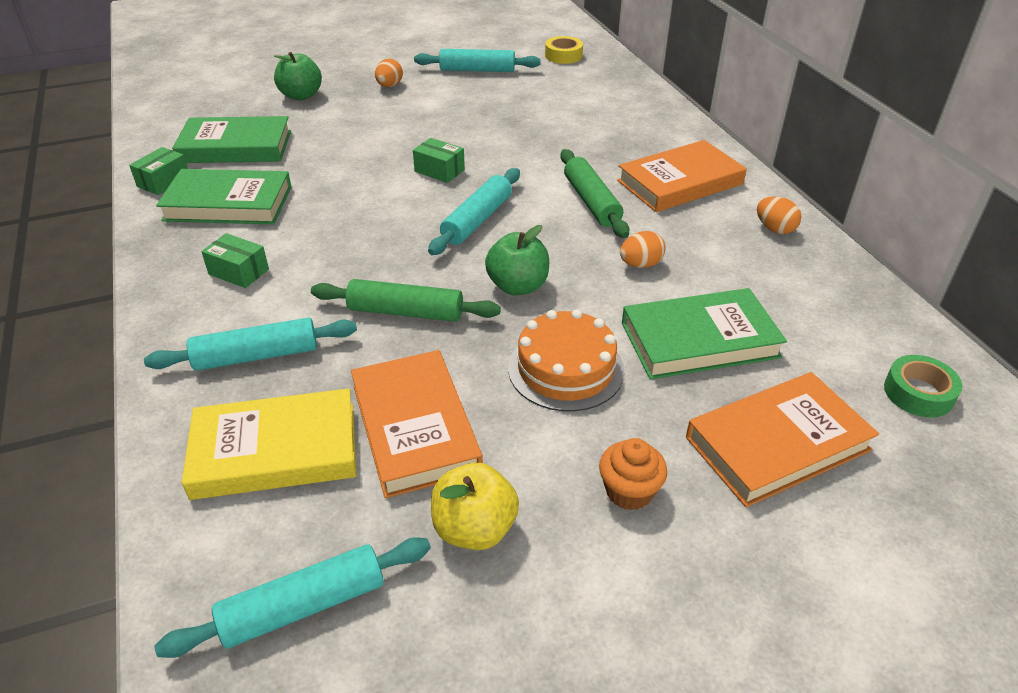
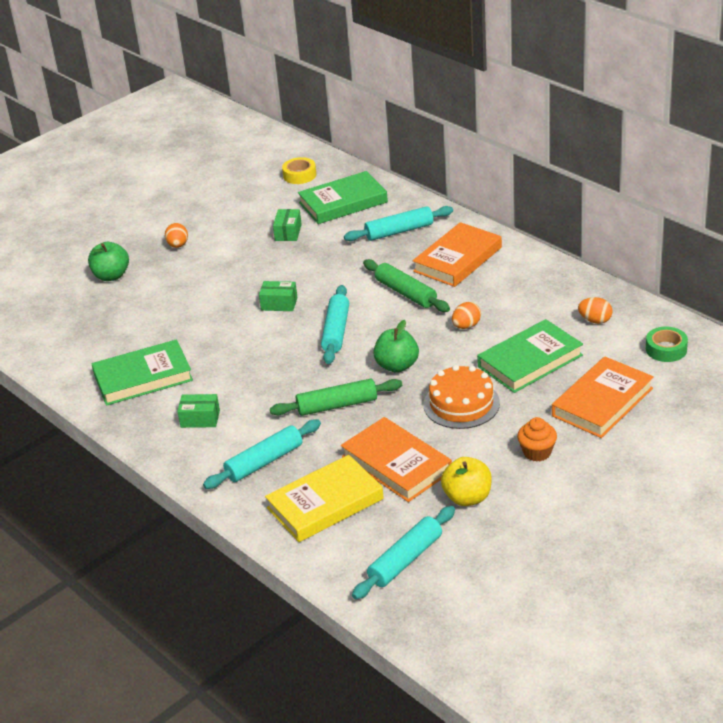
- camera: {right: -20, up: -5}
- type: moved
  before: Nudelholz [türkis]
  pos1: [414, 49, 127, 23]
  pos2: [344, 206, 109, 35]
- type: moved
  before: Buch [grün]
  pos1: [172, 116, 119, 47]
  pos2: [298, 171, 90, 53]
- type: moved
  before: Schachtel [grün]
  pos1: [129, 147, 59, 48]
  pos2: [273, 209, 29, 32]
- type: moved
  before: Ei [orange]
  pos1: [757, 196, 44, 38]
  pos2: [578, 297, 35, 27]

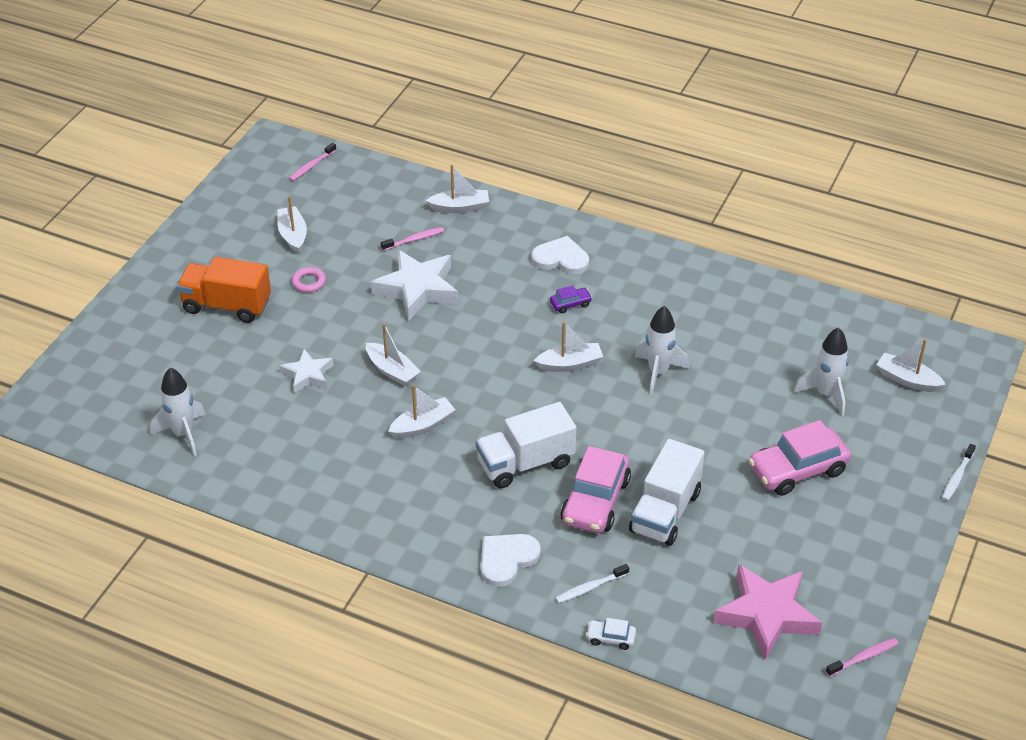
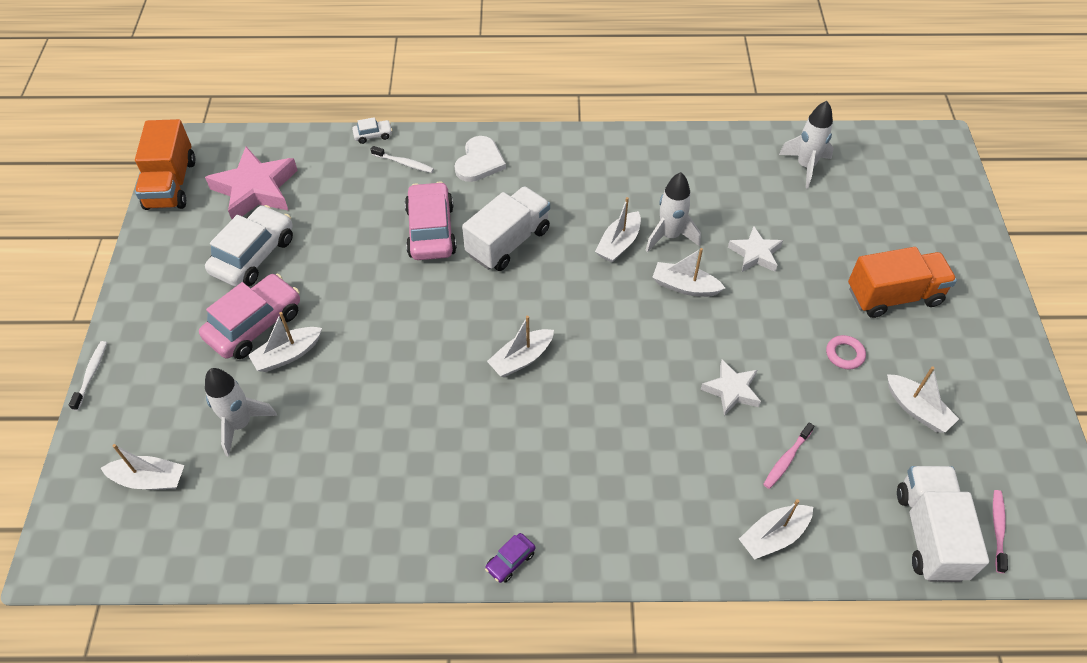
- camera: {right: 155, up: 10}
- type: removed
  before: Herz [weiß]
  pos1: [531, 236, 58, 38]
- type: resized
  before: Stern [weiß]
  pos1: [371, 250, 87, 71]
  pos2: [701, 360, 60, 56]
  scale: 0.58
- type: moved
  before: Auto [lila]
  pos1: [550, 285, 42, 28]
  pos2: [485, 533, 50, 50]
- type: moved
  before: Rakete [weiß]
  pos1: [635, 306, 54, 89]
  pos2: [645, 172, 56, 80]
- type: moved
  before: Lastwagen [weiß]
  pos1: [629, 439, 76, 107]
  pos2: [897, 466, 92, 116]
- type: turned
  before: Zahnbürste [weiß]
  pos1: [555, 564, 74, 39]
  pos2: [371, 146, 63, 27]
  turn: 75
- type: replaced
  before: Zahnbürste [rosa]
  after: Lastwagen [orange]
  pos1: [826, 638, 73, 39]
  pos2: [135, 119, 60, 91]
- type: added
  after: Auto [weiß]
  pos2: [205, 205, 88, 82]
- type: added
  after: Boot [weiß]
  pos2: [248, 312, 74, 60]

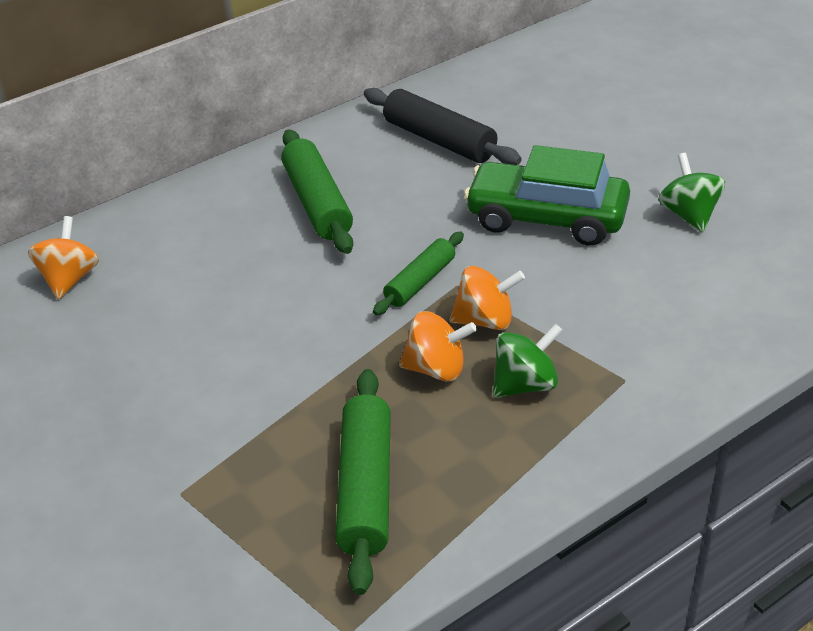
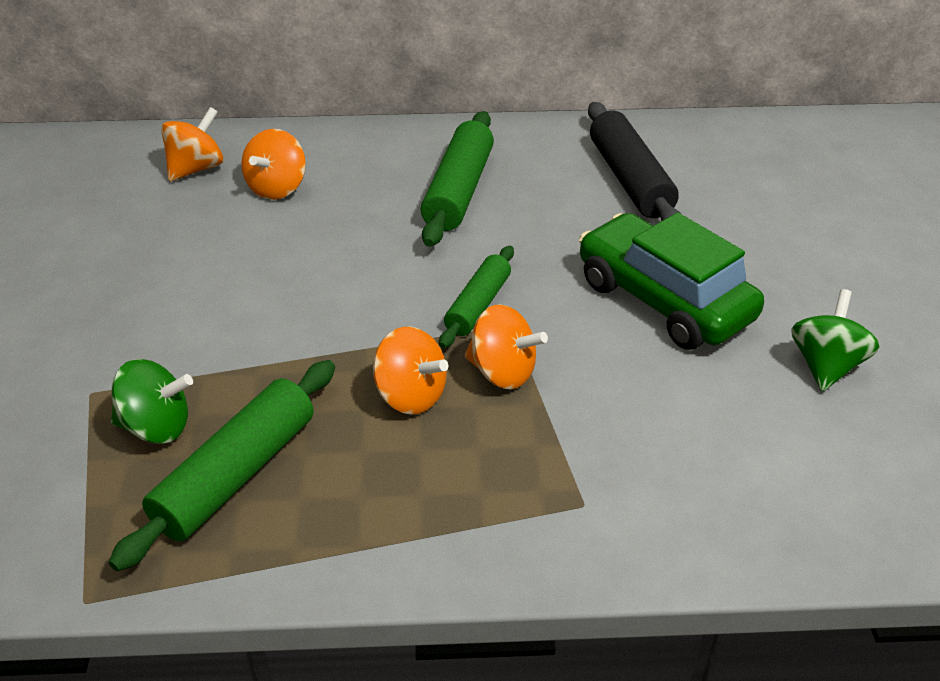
- camera: {right: 30, up: 0}
- type: turned
  before: Nudelholz [grün]
  pos1: [373, 231, 91, 84]
  pos2: [439, 246, 75, 102]
  turn: -45
- type: moved
  before: Kreisel [grün]
  pos1: [493, 323, 70, 75]
  pos2: [111, 359, 82, 85]
- type: added
  after: Kreisel [orange]
  pos2: [241, 129, 65, 71]

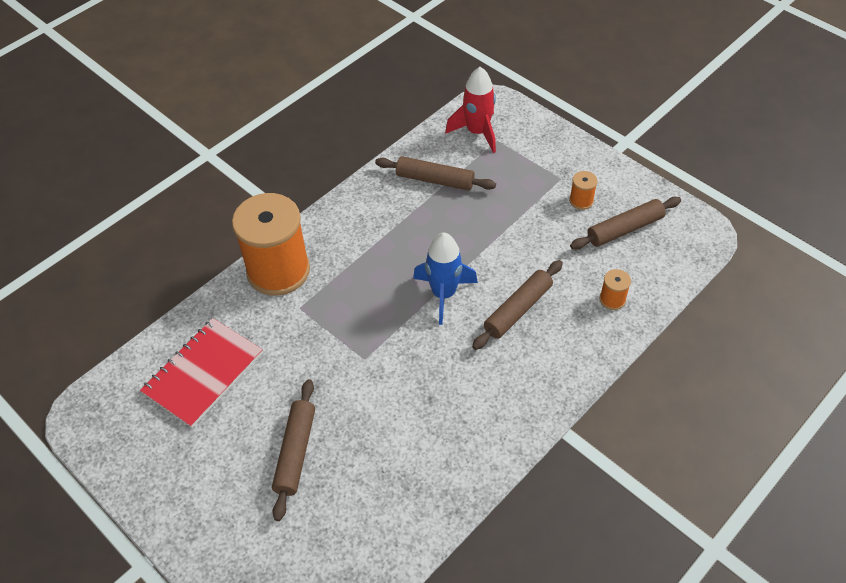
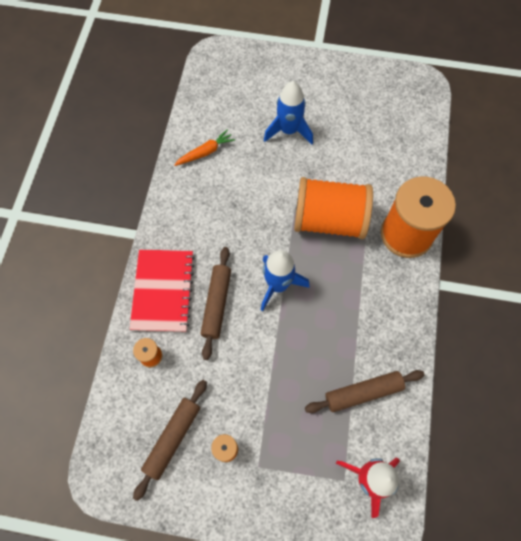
- camera: {right: 145, up: 15}
- type: moved
  before: Notizbuch [rot]
  pos1: [140, 318, 123, 110]
  pos2: [129, 250, 66, 82]
- type: replaced
  before: Nudelholz [braun]
  after: Rakete [blau]
  pos1: [272, 379, 43, 142]
  pos2: [264, 81, 49, 64]
- type: added
  after: Karotte [orange]
  pos2: [174, 129, 61, 37]
- type: added
  after: Garnrolle [orange]
  pos2: [294, 177, 79, 62]

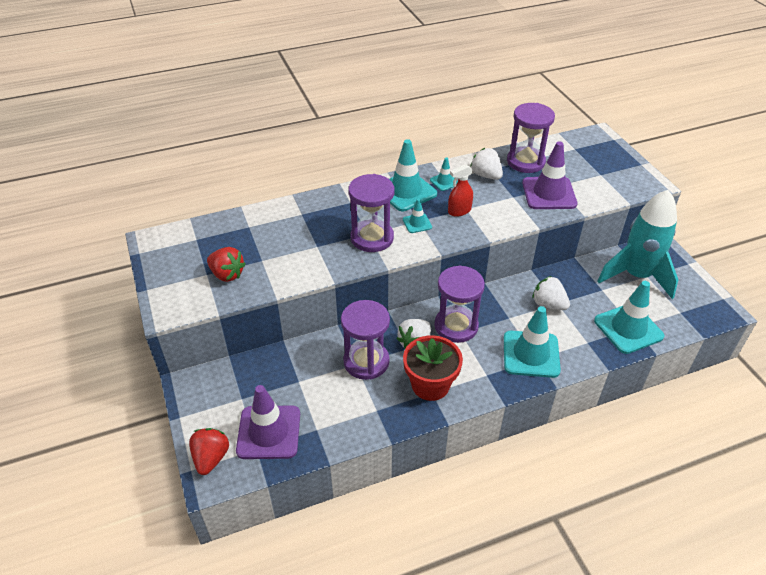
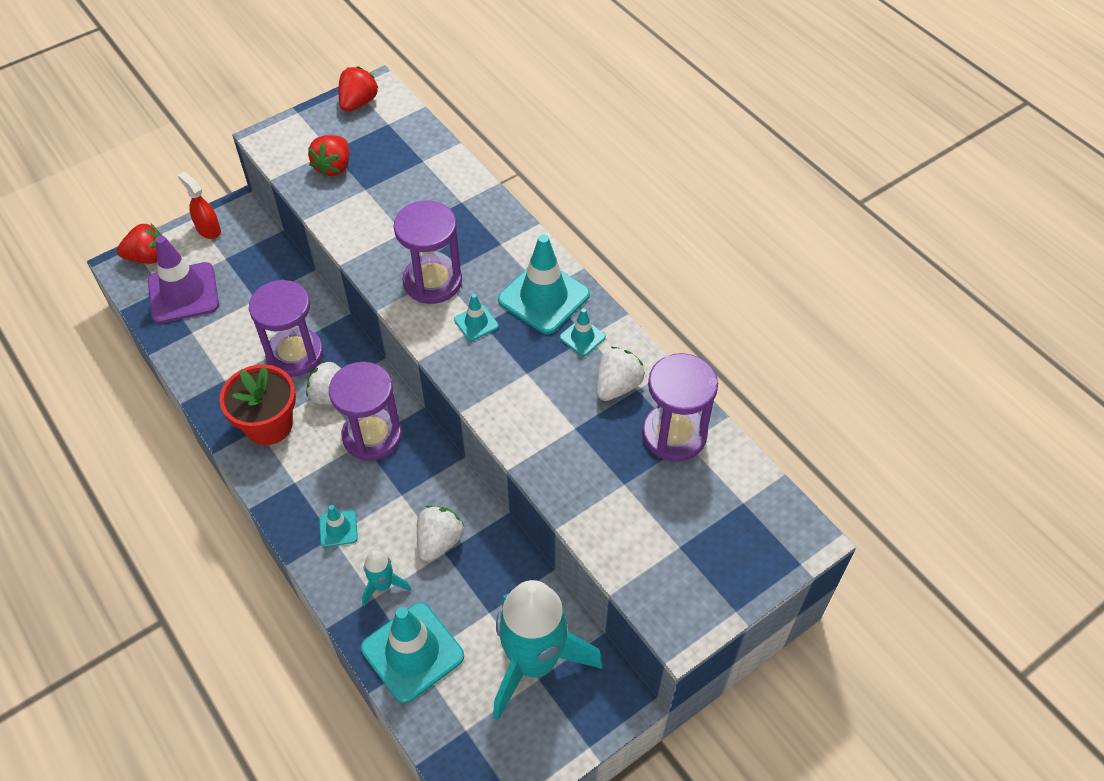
- camera: {right: 75, up: 10}
- type: removed
  before: Leitkegel [lila]
  pos1: [522, 141, 55, 68]
- type: moved
  before: Sprühflasche [rot]
  pos1: [448, 164, 25, 53]
  pos2: [178, 172, 43, 67]
- type: resized
  before: Leitkegel [türkis]
  pos1: [504, 306, 57, 72]
  pos2: [319, 505, 39, 42]
  scale: 0.49
- type: added
  after: Erdbeere [rot]
  pos2: [339, 67, 39, 45]
- type: added
  after: Rakete [türkis]
  pos2: [362, 550, 49, 56]

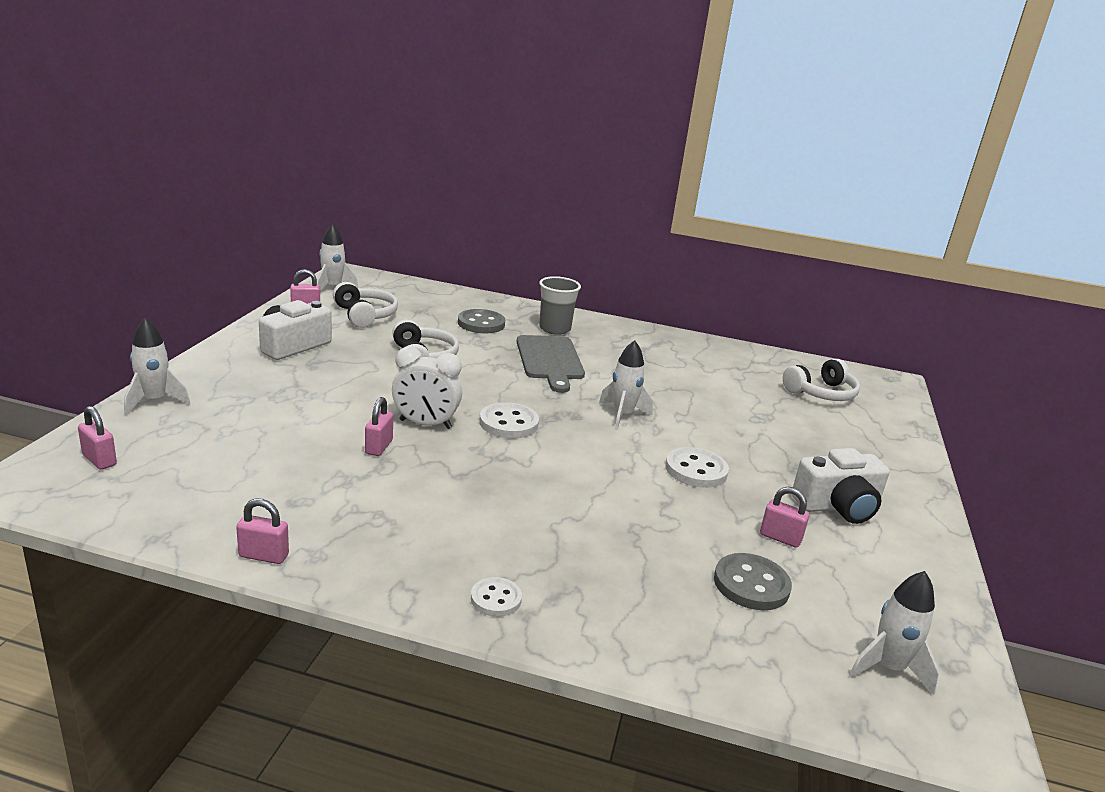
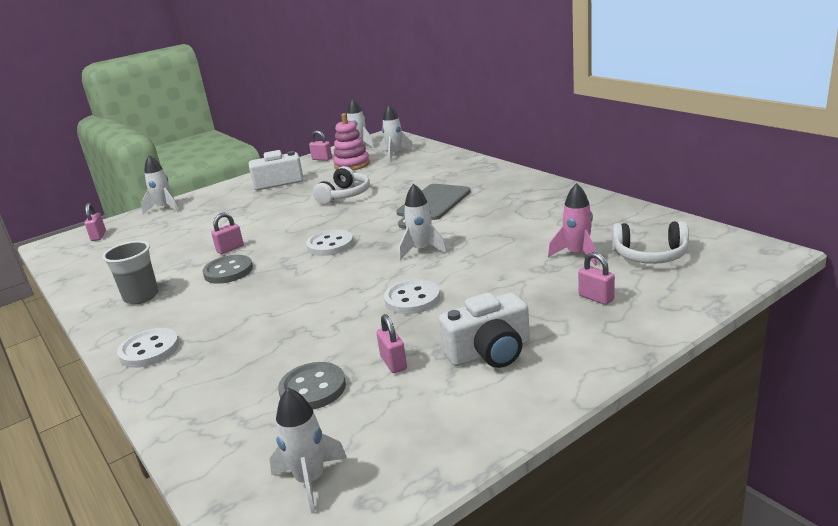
- camera: {right: 45, up: 0}
- type: moved
  before: Becher [grau]
  pos1: [539, 276, 42, 59]
  pos2: [102, 241, 57, 63]
- type: replaced
  before: Kopfhörer [weiß]
  after: Stapelspielzeug [rosa]
  pos1: [333, 282, 65, 46]
  pos2: [333, 113, 37, 57]
- type: moved
  before: Knopf [grau]
  pos1: [458, 309, 47, 24]
  pos2: [202, 255, 51, 29]
- type: removed
  before: Wecker [weiß]
  pos1: [392, 346, 70, 83]
- type: turned
  before: Kamera [weiß]
  pos1: [792, 448, 98, 76]
  pos2: [439, 292, 91, 76]
  turn: -45
- type: moved
  before: Vorhängeschloss [rosa]
  pos1: [236, 499, 53, 65]
  pos2: [578, 252, 37, 53]
- type: resized
  before: Knopf [weiß]
  pos1: [471, 577, 51, 40]
  pos2: [117, 328, 62, 40]
  scale: 1.59
- type: added
  after: Rakete [weiß]
  pos2: [381, 104, 33, 57]
- type: added
  after: Rakete [rosa]
  pos2: [548, 183, 49, 83]

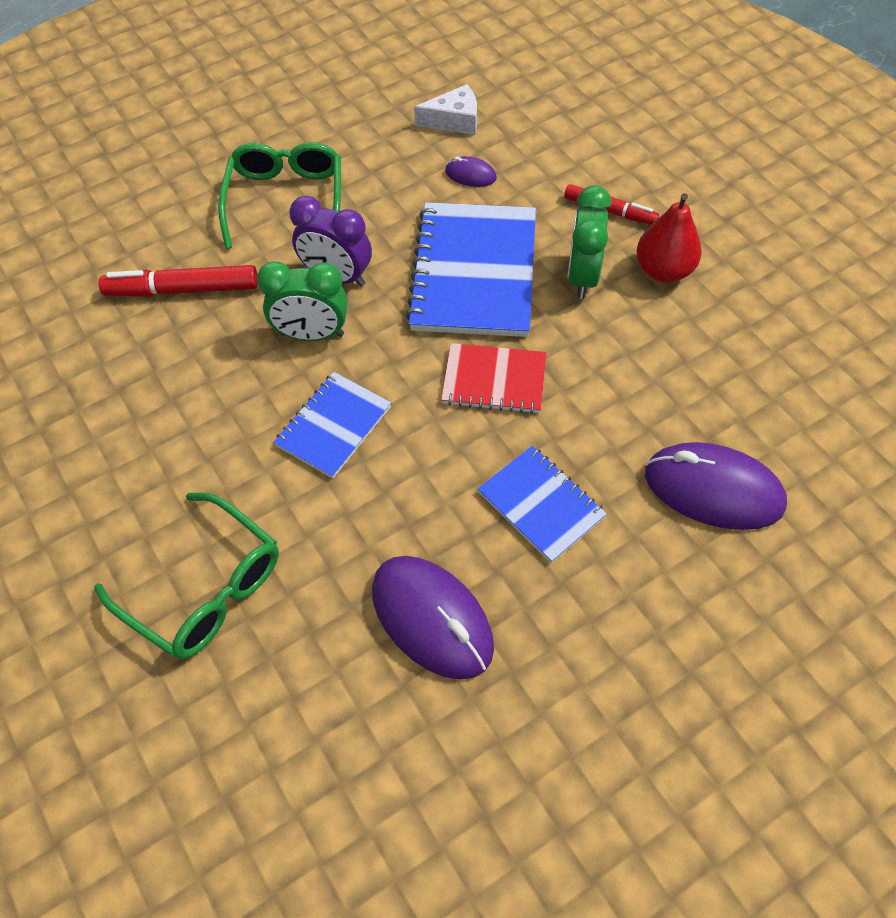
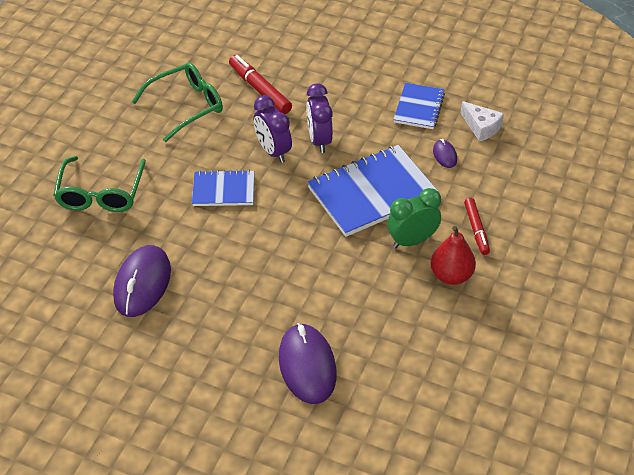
- camera: {right: 55, up: -10}
- type: moved
  before: Brille [grün]
  pos1: [218, 142, 123, 107]
  pos2: [132, 62, 91, 80]
- type: recoloured
  before: Wecker [grün]
  after: Wecker [lila]
  pos1: [257, 261, 90, 80]
  pos2: [254, 95, 38, 68]
- type: removed
  before: Notizbuch [rot]
  pos1: [441, 343, 106, 71]
- type: moved
  before: Notizbuch [blau]
  pos1: [478, 446, 129, 117]
  pos2: [393, 83, 52, 46]

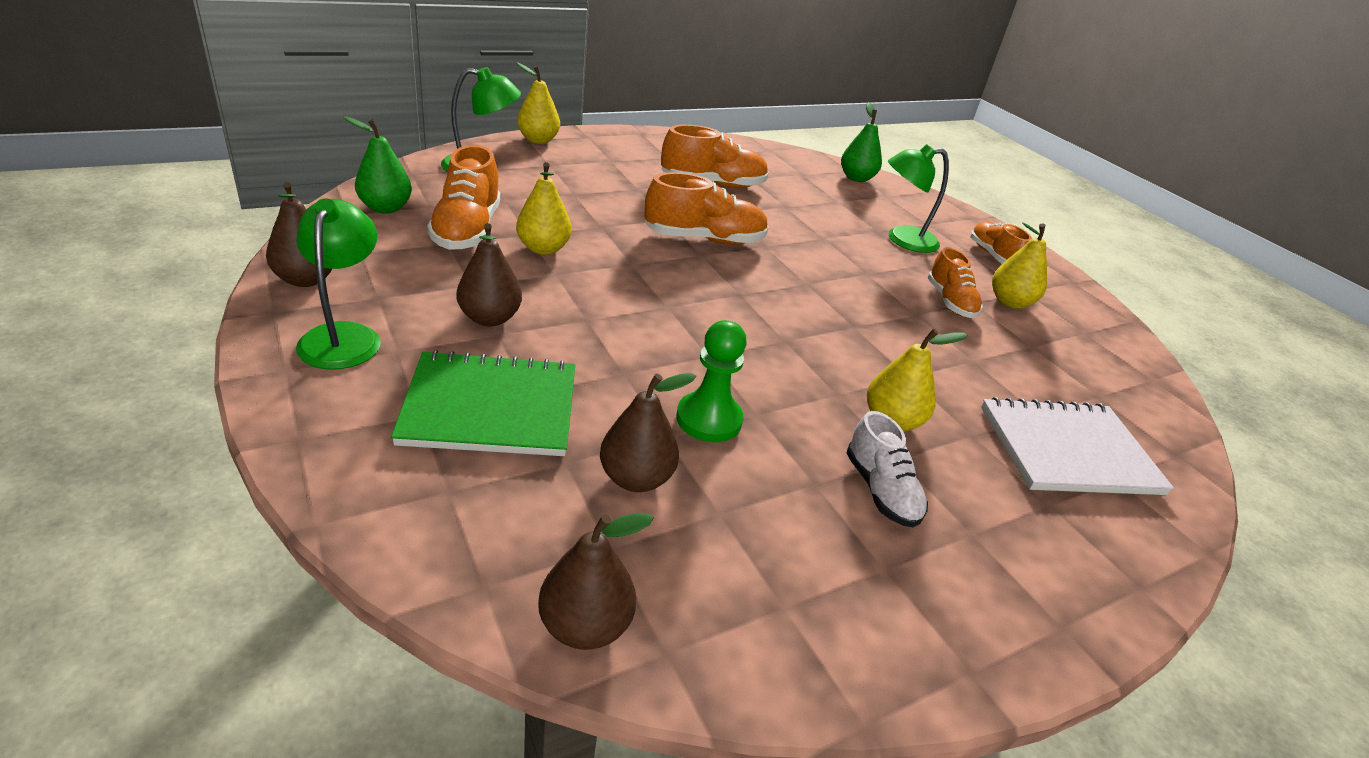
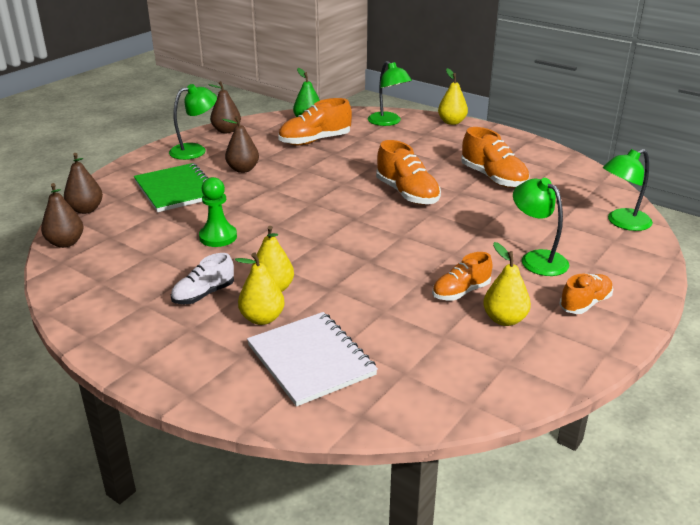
- camera: {right: 70, up: -5}
- type: replaced
  before: Birne [grün]
  after: Lampe [grün]
  pos1: [841, 102, 41, 80]
  pos2: [603, 149, 50, 82]
- type: moved
  before: Birne [gelb]
  pos1: [516, 162, 56, 93]
  pos2: [235, 252, 50, 73]
- type: moved
  before: Birne [braun]
  pos1: [600, 373, 96, 119]
  pos2: [64, 153, 39, 61]

